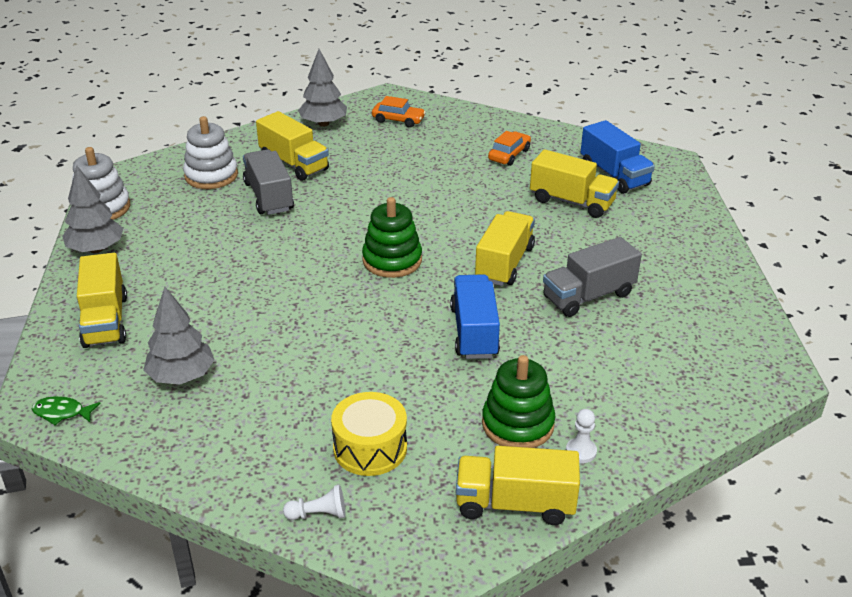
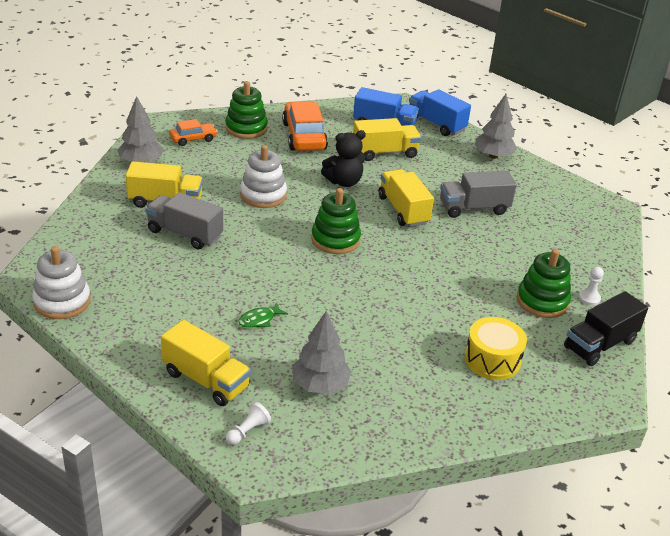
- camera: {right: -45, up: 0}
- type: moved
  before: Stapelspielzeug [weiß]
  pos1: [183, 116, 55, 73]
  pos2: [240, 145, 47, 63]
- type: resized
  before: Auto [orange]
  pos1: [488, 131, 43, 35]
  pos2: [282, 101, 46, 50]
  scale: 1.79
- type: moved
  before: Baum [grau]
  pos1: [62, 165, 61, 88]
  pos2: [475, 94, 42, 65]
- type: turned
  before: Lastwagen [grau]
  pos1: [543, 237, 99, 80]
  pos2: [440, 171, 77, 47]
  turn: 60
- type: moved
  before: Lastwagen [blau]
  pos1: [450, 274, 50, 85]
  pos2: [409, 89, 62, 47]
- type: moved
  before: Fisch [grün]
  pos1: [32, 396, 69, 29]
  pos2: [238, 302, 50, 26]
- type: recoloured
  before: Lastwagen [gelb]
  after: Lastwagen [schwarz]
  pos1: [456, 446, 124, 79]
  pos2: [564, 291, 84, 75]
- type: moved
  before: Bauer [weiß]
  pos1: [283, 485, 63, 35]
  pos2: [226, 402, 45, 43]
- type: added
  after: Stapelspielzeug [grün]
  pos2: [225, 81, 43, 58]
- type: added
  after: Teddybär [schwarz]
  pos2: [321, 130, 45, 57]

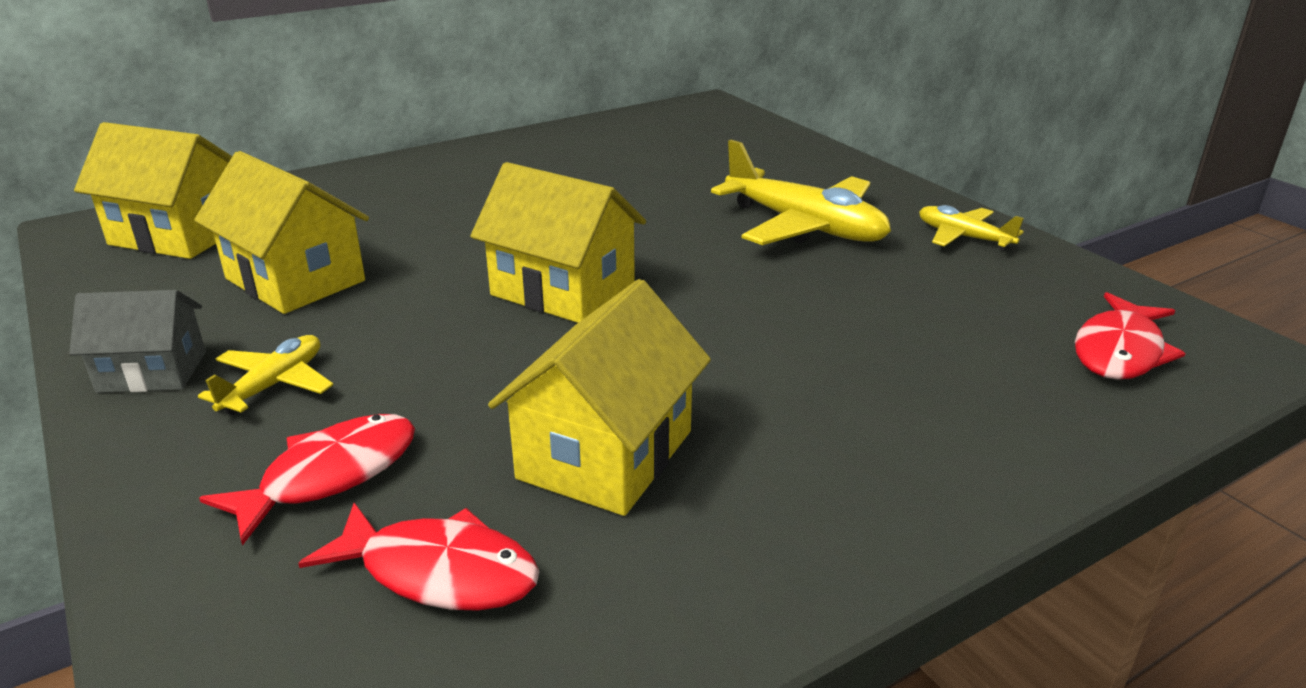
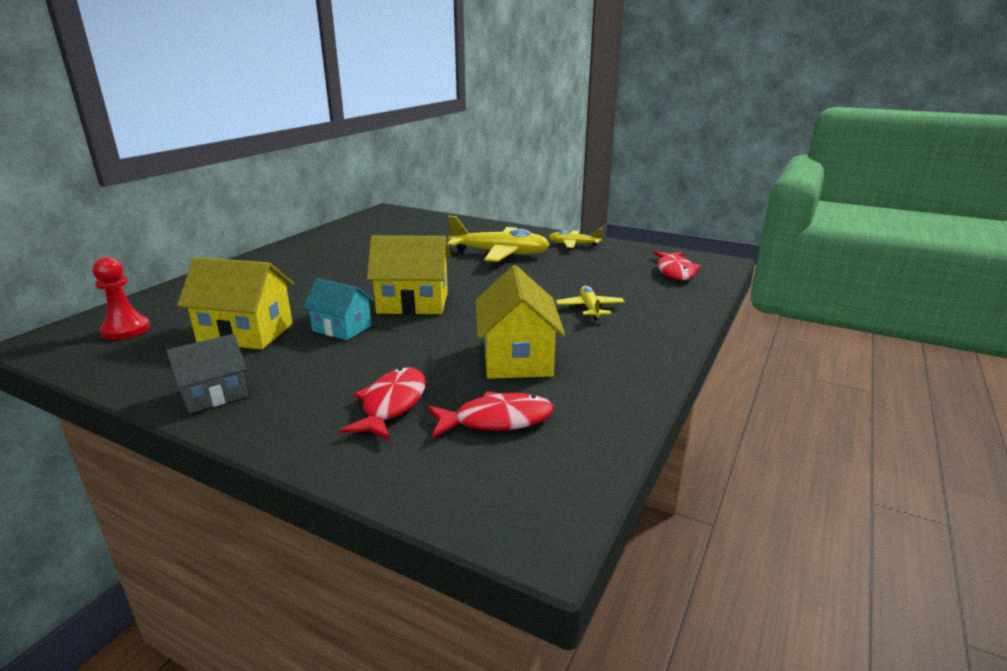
- camera: {right: -30, up: -5}
- type: replaced
  before: Haus [gelb]
  after: Bauer [rot]
  pos1: [74, 122, 158, 137]
  pos2: [92, 257, 58, 83]
- type: moved
  before: Flugzeug [gelb]
  pos1: [198, 335, 135, 80]
  pos2: [556, 286, 69, 34]
- type: added
  after: Haus [türkis]
  pos2: [303, 278, 71, 62]

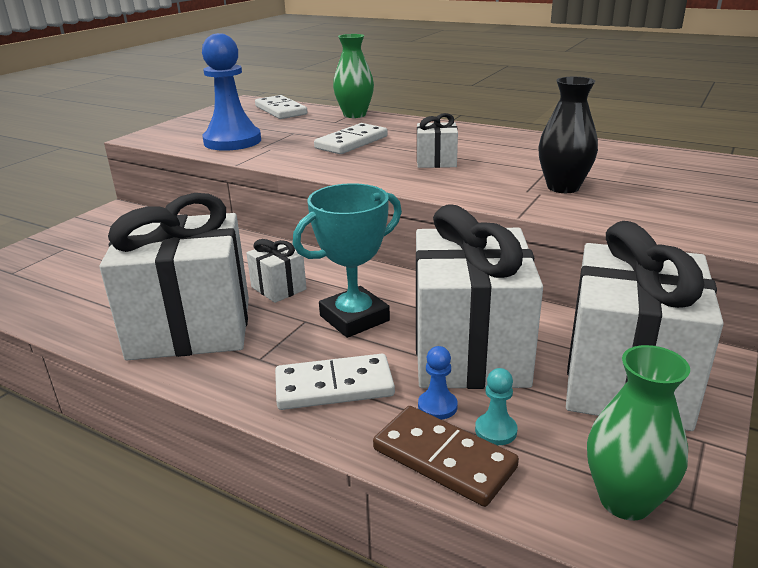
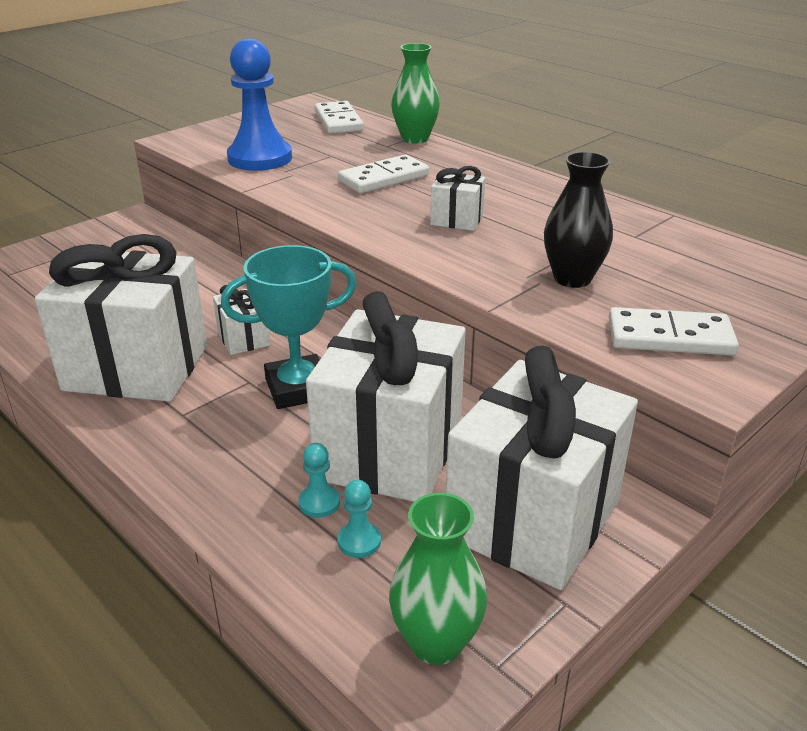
- camera: {right: 15, up: 5}
- type: recoloured
  before: Bauer [blau]
  after: Bauer [türkis]
  pos1: [418, 346, 40, 74]
  pos2: [298, 443, 42, 75]
- type: moved
  before: Dominostein [weiß]
  pos1: [275, 354, 120, 56]
  pos2: [609, 307, 130, 49]
- type: removed
  before: Dominostein [braun]
  pos1: [373, 406, 146, 101]

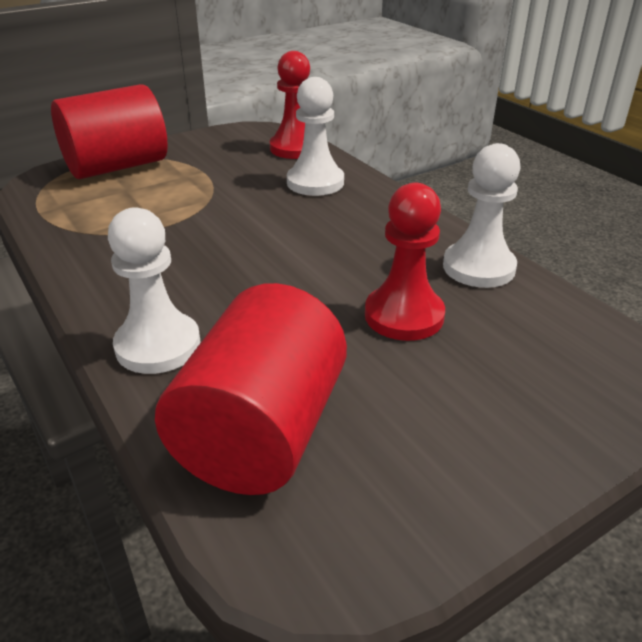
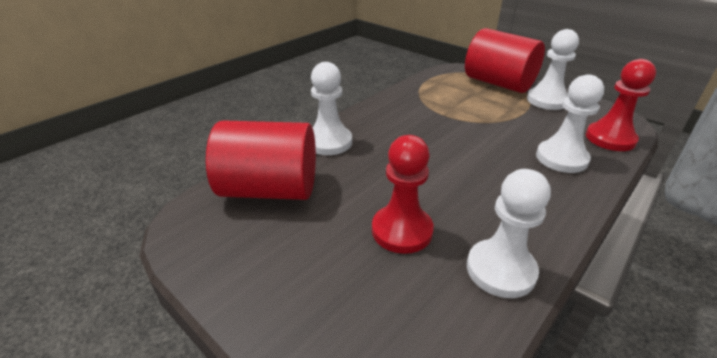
- camera: {right: 75, up: 0}
- type: added
  after: Bauer [weiß]
  pos2: [527, 29, 52, 81]

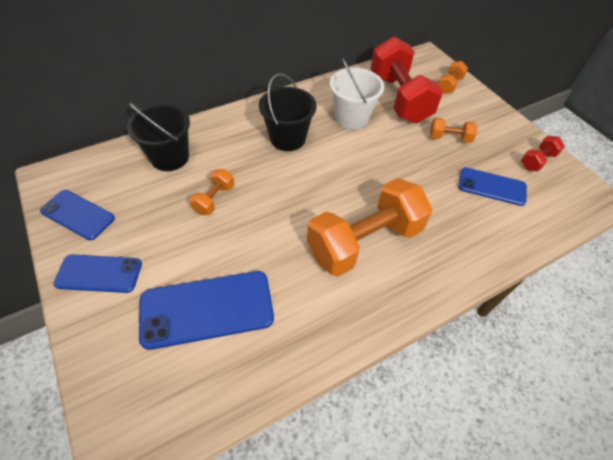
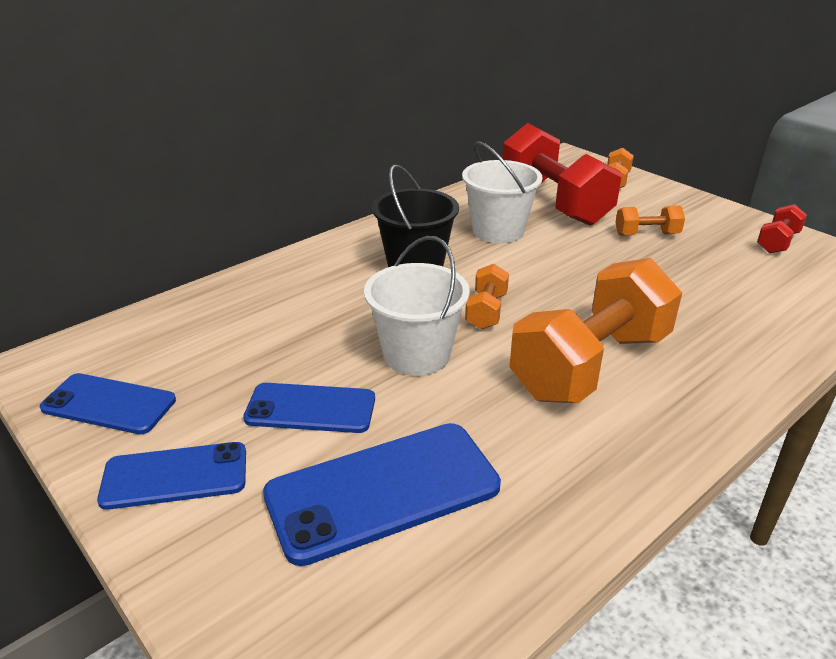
- camera: {right: -10, up: -20}
- type: removed
  before: Eimer [schwarz]
  pos1: [127, 102, 63, 69]
- type: moved
  before: Handy [blau]
  pos1: [458, 167, 69, 39]
  pos2: [243, 383, 132, 50]
- type: moved
  before: Hantel [orange]
  pos1: [190, 169, 44, 46]
  pos2: [465, 264, 44, 65]
- type: added
  after: Eimer [weiß]
  pos2: [364, 236, 106, 140]

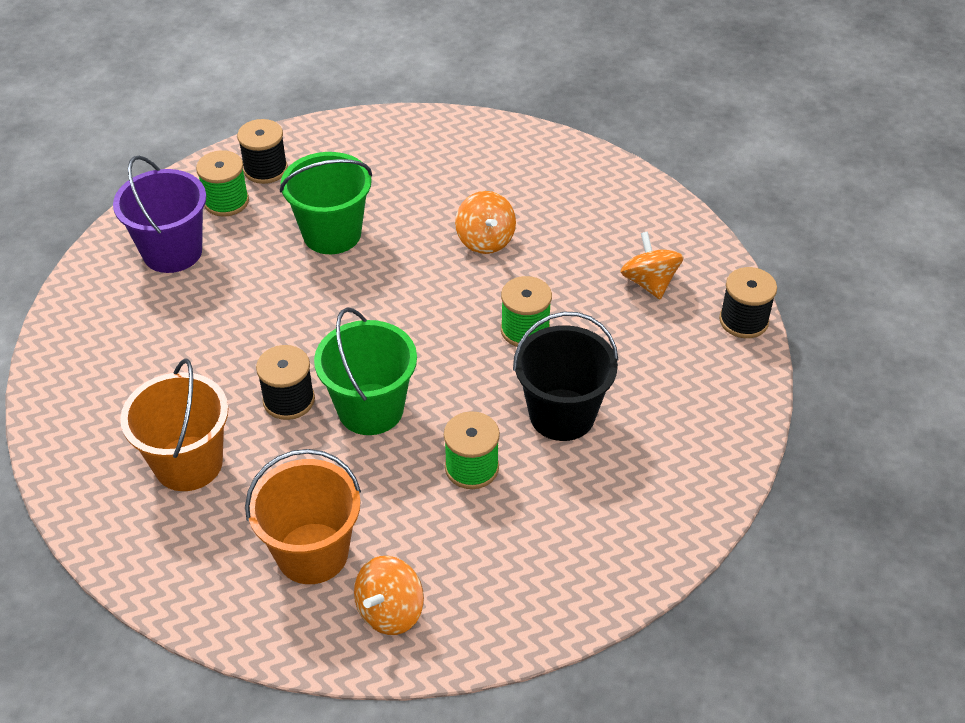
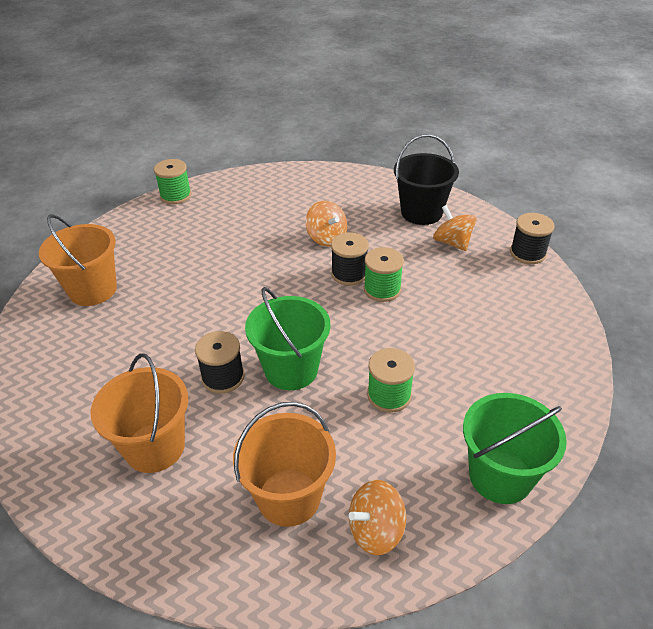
- camera: {right: -15, up: -5}
- type: moved
  before: Garnrolle [schwarz]
  pos1: [237, 119, 51, 65]
  pos2: [331, 232, 38, 54]
- type: moved
  before: Garnrolle [grün]
  pos1: [196, 150, 53, 67]
  pos2: [154, 159, 38, 45]
- type: moved
  before: Eimer [grün]
  pos1: [280, 152, 92, 102]
  pos2: [463, 393, 104, 111]
- type: recoloured
  before: Eimer [lila]
  after: Eimer [orange]
  pos1: [113, 156, 93, 117]
  pos2: [39, 214, 78, 92]
- type: moved
  before: Eimer [schwarz]
  pos1: [513, 312, 105, 129]
  pos2: [394, 134, 65, 91]
- type: turned
  before: Kreisel [orange]
  pos1: [354, 556, 70, 79]
  pos2: [349, 480, 57, 75]
  turn: 45

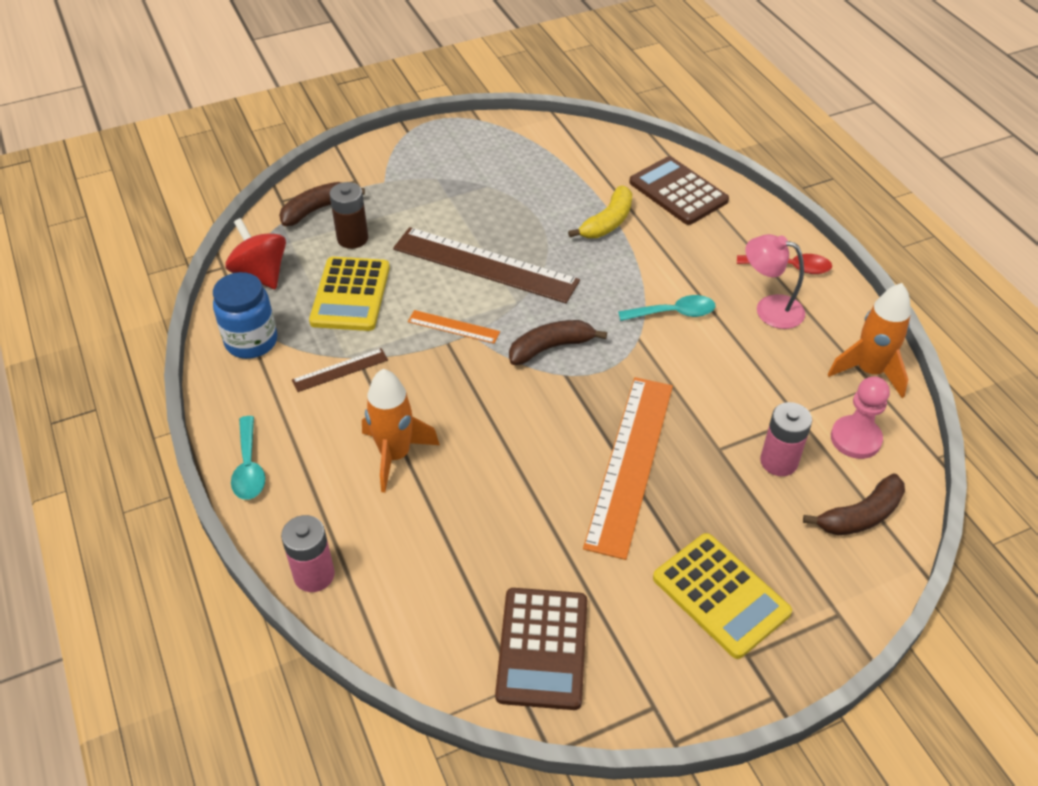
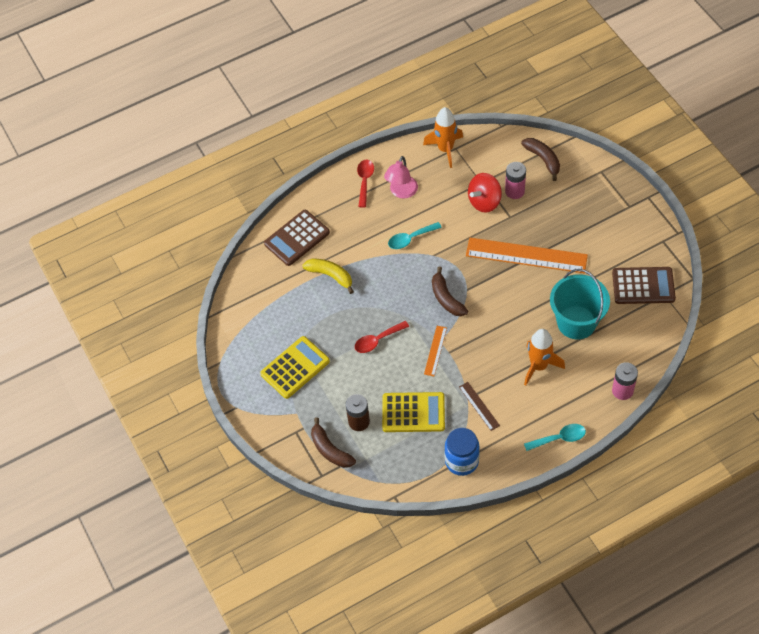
- camera: {right: -90, up: 10}
- type: moved
  before: Kreisel [rot]
  pos1: [226, 218, 60, 71]
  pos2: [468, 173, 34, 40]
- type: replaced
  before: Lineal [braun]
  after: Löffel [rot]
  pos1: [393, 227, 187, 76]
  pos2: [355, 321, 54, 32]
- type: turned
  before: Löffel [türkis]
  pos1: [618, 295, 97, 26]
  pos2: [388, 222, 54, 27]
  turn: -105
- type: removed
  before: Bauer [rosa]
  pos1: [831, 376, 59, 83]
- type: moved
  before: Taschenrechner [gelb]
  pos1: [653, 533, 139, 126]
  pos2: [260, 336, 70, 63]
- type: added
  after: Eimer [türkis]
  pos2: [550, 269, 60, 70]

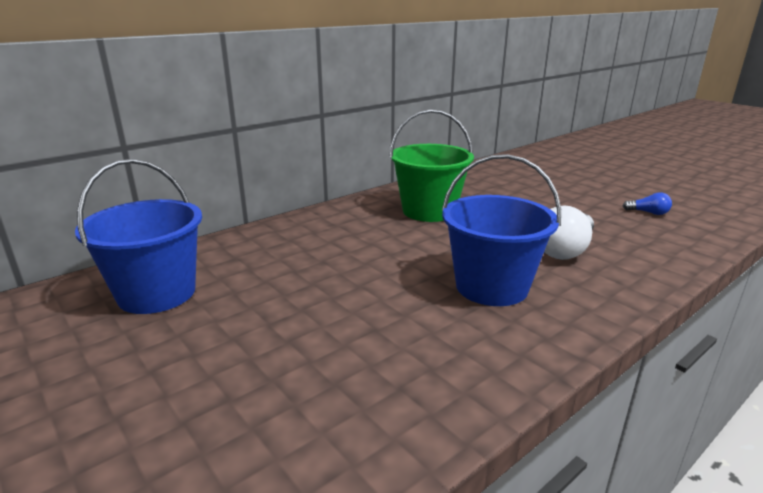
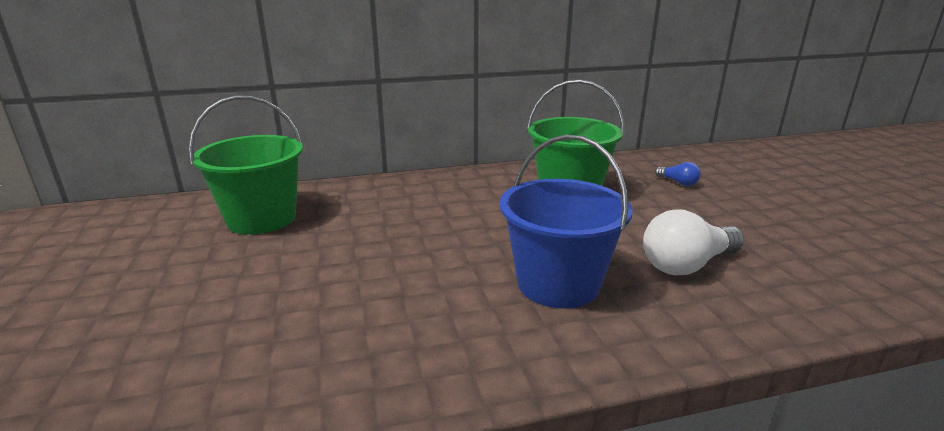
- camera: {right: 25, up: 0}
- type: recoloured
  before: Eimer [blau]
  after: Eimer [grün]
  pos1: [75, 159, 127, 155]
  pos2: [189, 96, 114, 139]
- type: moved
  before: Glühbirne [blau]
  pos1: [623, 192, 49, 23]
  pos2: [655, 162, 46, 24]

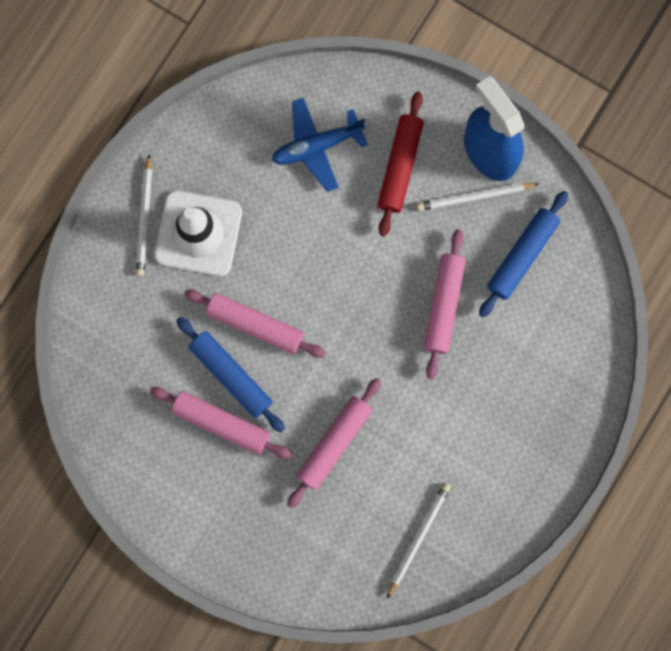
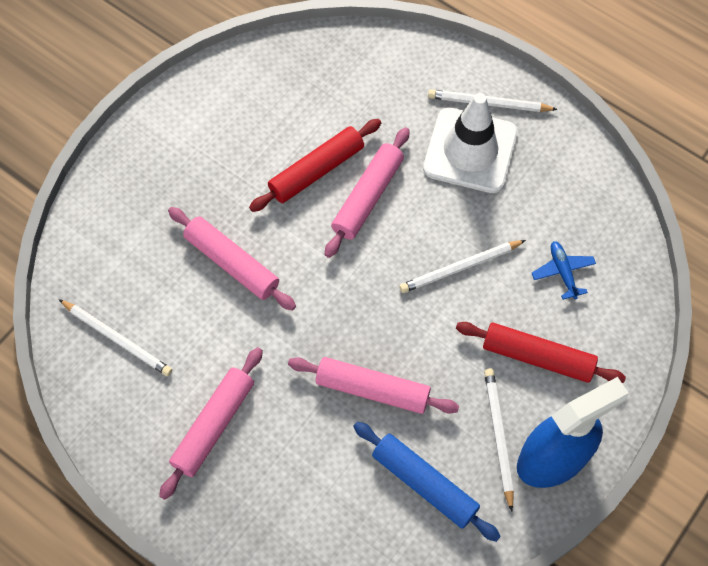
- camera: {right: 95, up: -15}
- type: resized
  before: Flugzeug [blau]
  pos1: [272, 98, 96, 94]
  pos2: [532, 241, 64, 59]
  scale: 0.6
- type: recoloured
  before: Nudelholz [blau]
  after: Nudelholz [rot]
  pos1: [176, 317, 109, 115]
  pos2: [249, 119, 132, 93]
- type: moved
  before: Nudelholz [rosa]
  pos1: [150, 387, 142, 72]
  pos2: [159, 347, 104, 153]
- type: added
  after: Bleistift [weiß]
  pos2: [399, 240, 127, 53]

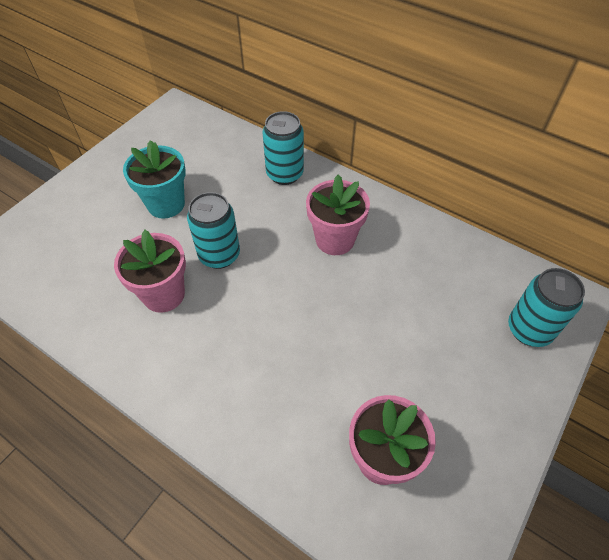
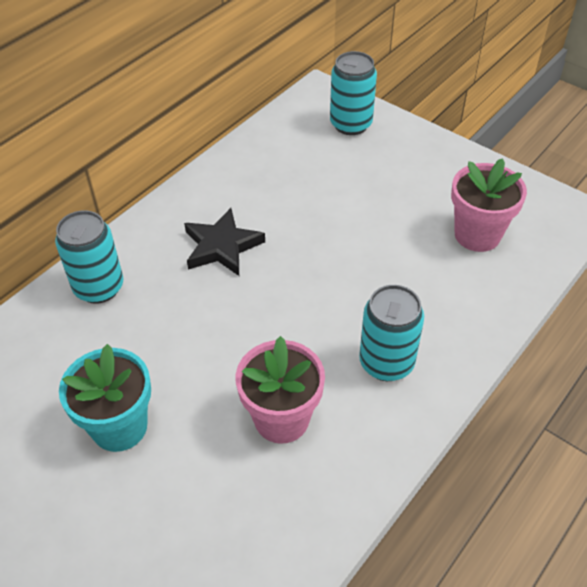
- camera: {right: -85, up: -5}
- type: replaced
  before: Blumentopf [rosa]
  after: Stern [schwarz]
  pos1: [306, 174, 64, 81]
  pos2: [184, 208, 81, 68]
- type: moved
  before: Dose [türkis]
  pos1: [187, 192, 53, 77]
  pos2: [359, 285, 65, 96]

